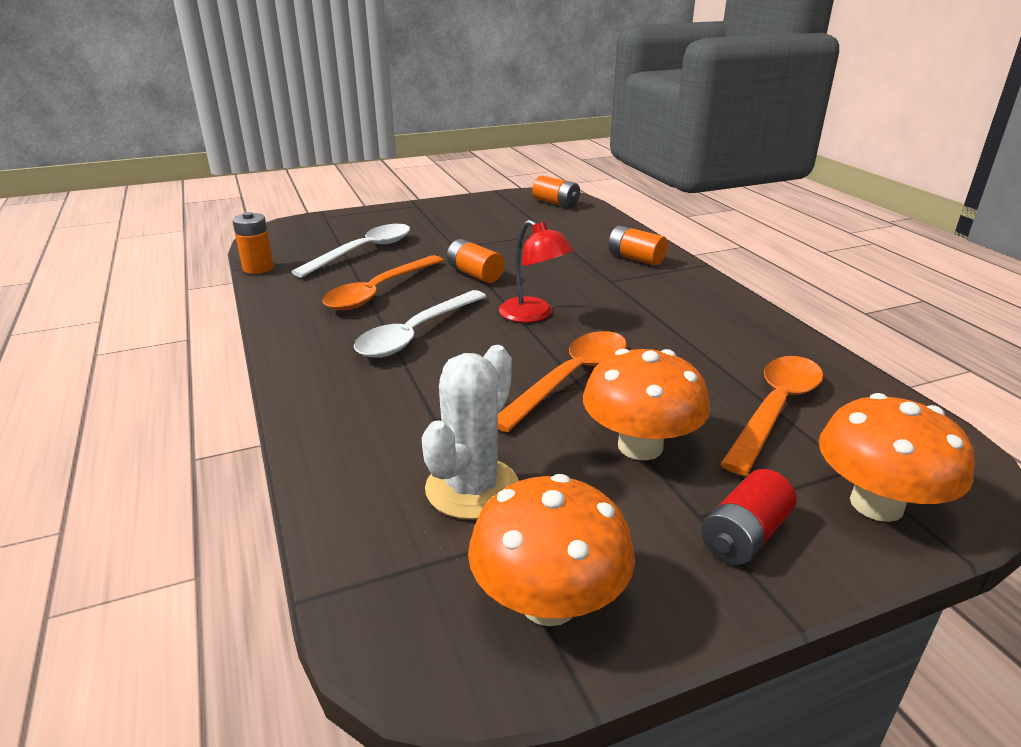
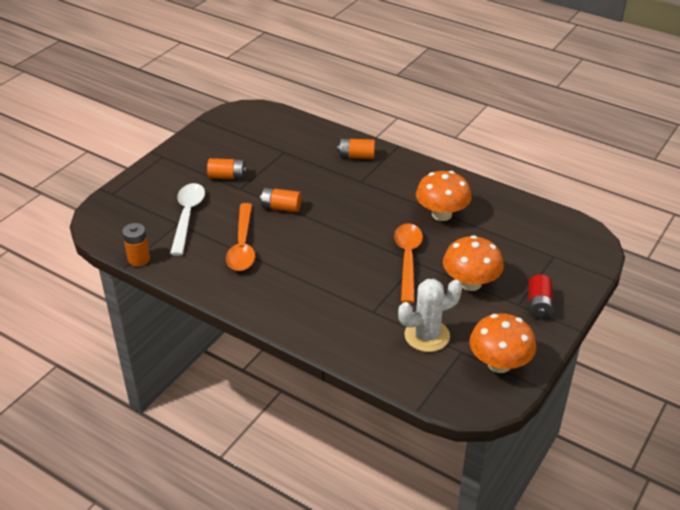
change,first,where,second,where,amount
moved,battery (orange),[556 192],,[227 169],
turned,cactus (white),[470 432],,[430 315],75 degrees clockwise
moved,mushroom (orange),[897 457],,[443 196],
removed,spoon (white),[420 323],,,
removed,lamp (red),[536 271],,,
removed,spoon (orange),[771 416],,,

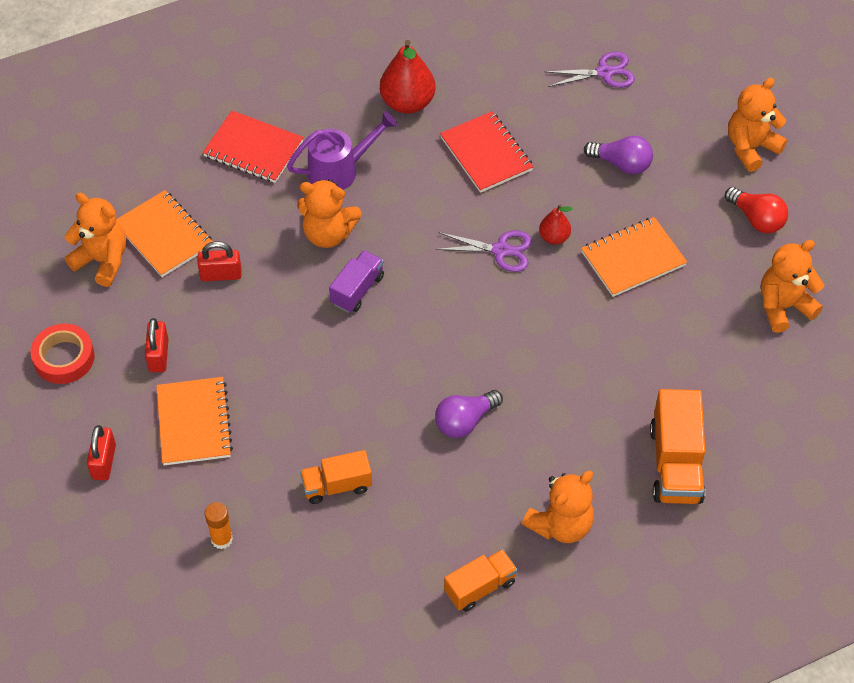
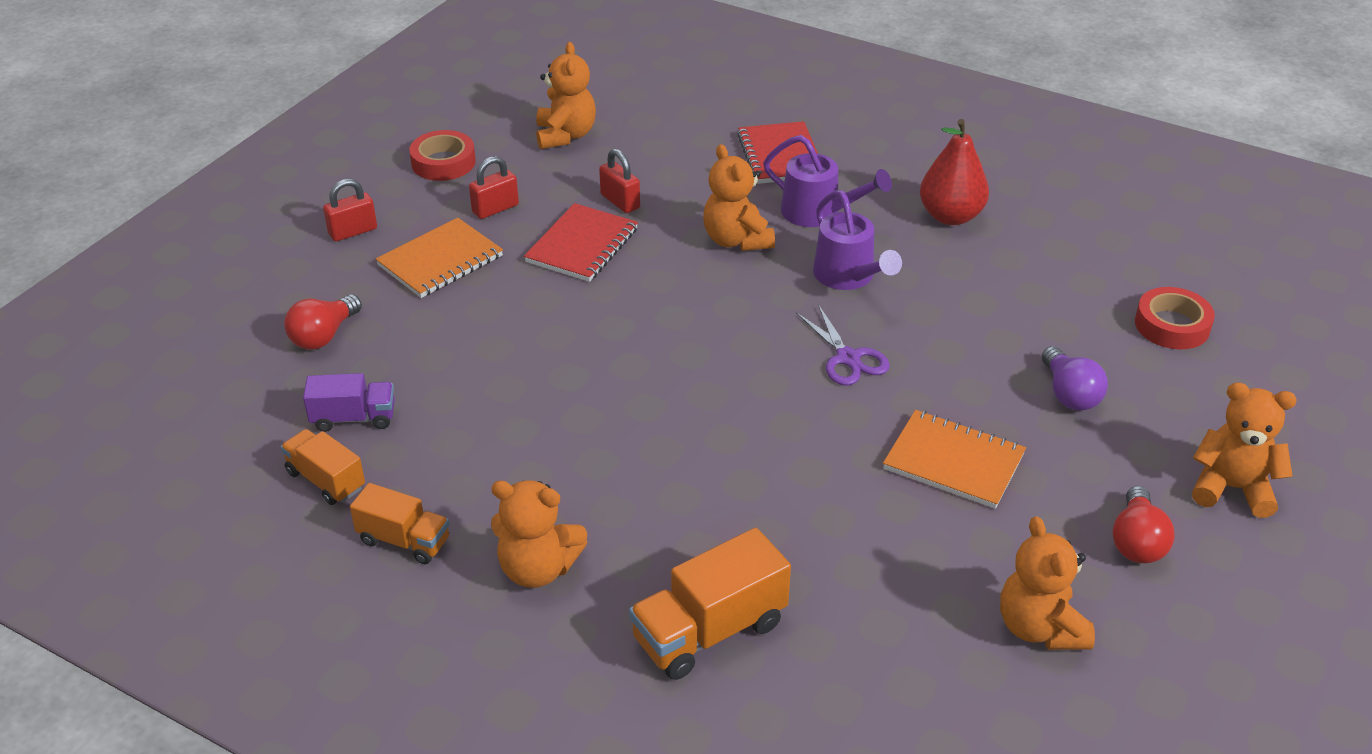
change,first,where,second,where,amount
moved,truck (orange),[336 477],,[322 467],
replaced,glue stick (orange),[219 525],light bulb (red),[323 322],
moved,truck (purple),[356 281],,[349 402],
moved,notebook (red),[486 152],,[581 242],
added,,,watering can (purple),[857 240],
turned,teddy bear (orange),[792 286],,[1047 583],135 degrees counterclockwise
replaced,scissors (purple),[589 69],tape (red),[1175 318],
removed,notebook (orange),[164 233],,,
removed,light bulb (purple),[469 414],,,
removed,pear (red),[556 225],,,

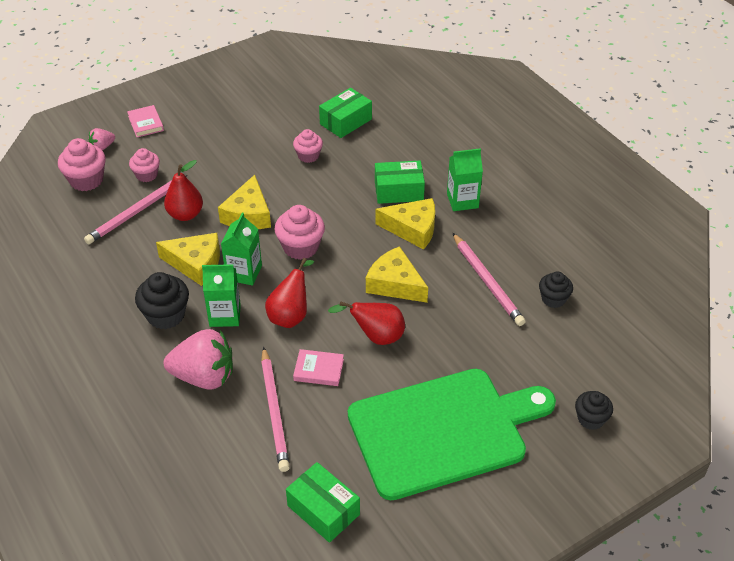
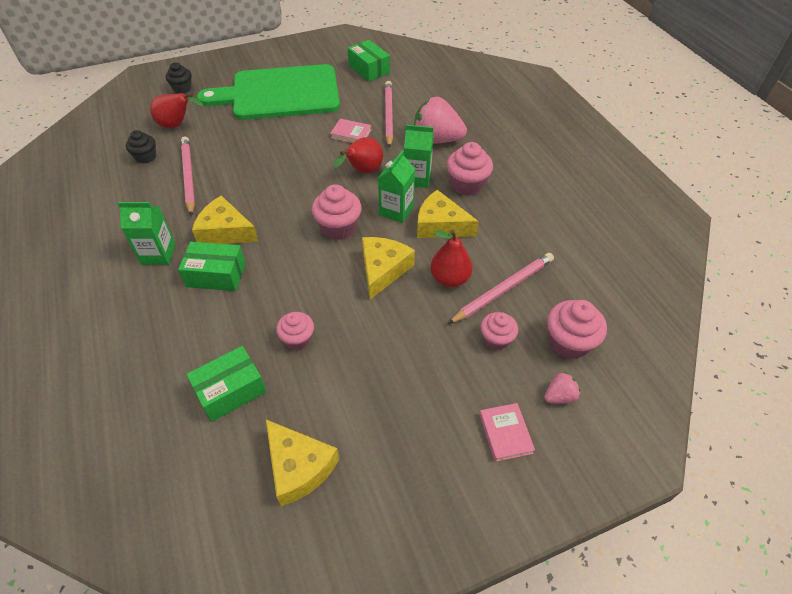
change,first,where,second,where,amount
moved,pear (red),[366 323],,[177 110],
moved,cheese (yellow),[397 274],,[302 463],
recoloured,cupcake (black),[162 300],cupcake (pink),[470 168],

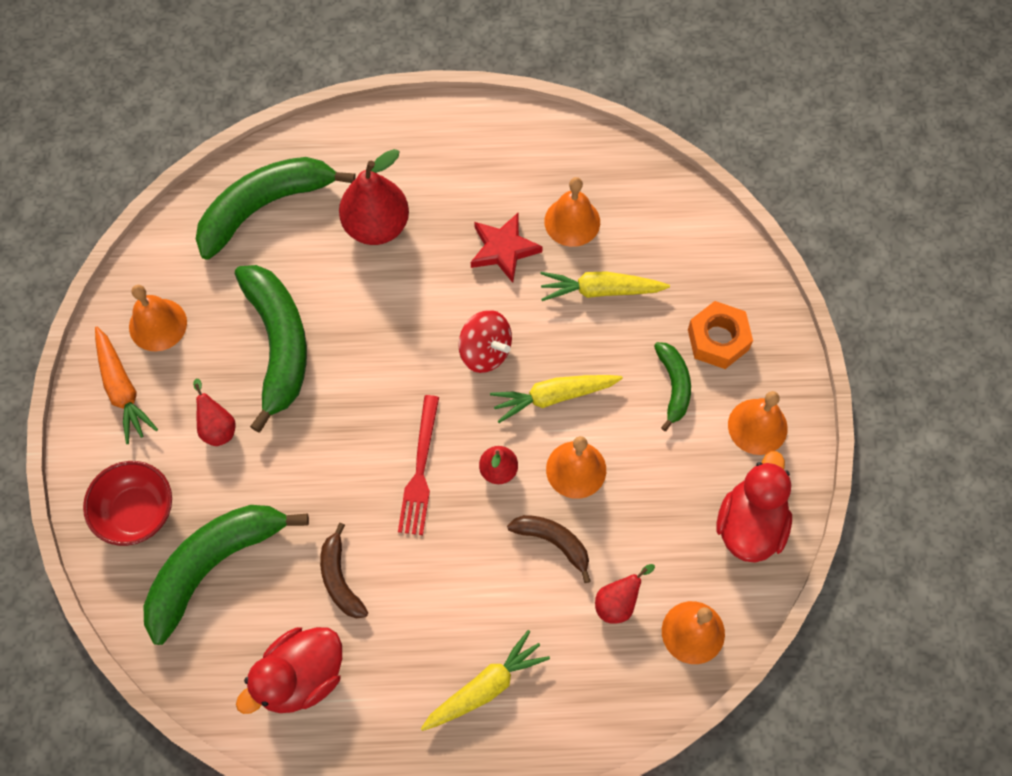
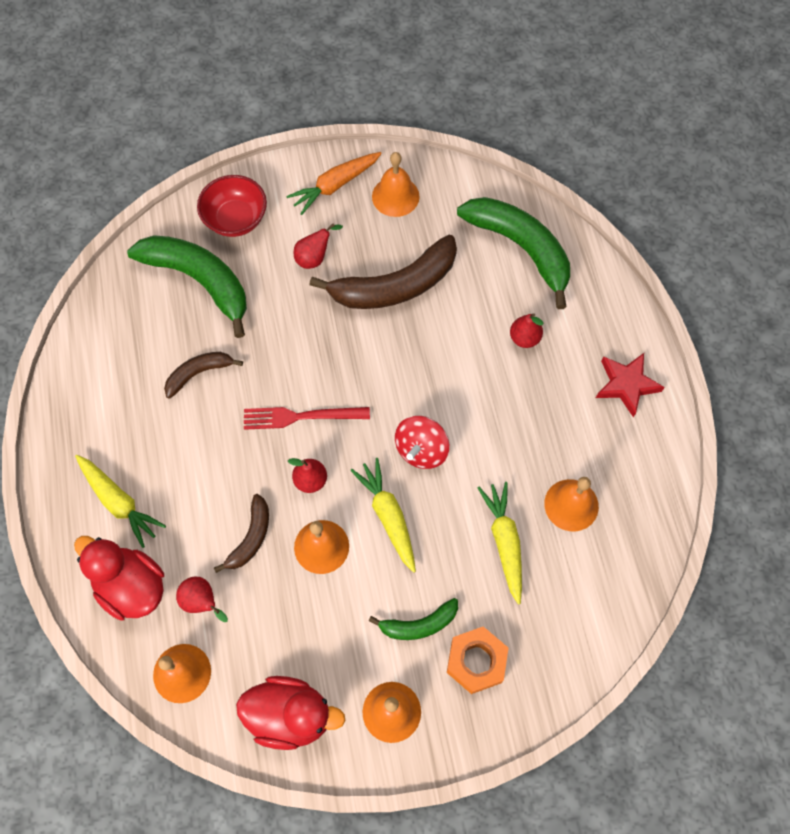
change,first,where,second,where,amount
moved,duck (red),[289 670],,[119 578],
recoloured,banana (green),[271 349],banana (brown),[383 272],
resized,pear (red),[374 197],,[526 330],x0.53
moved,star (red),[507 248],,[630 385],

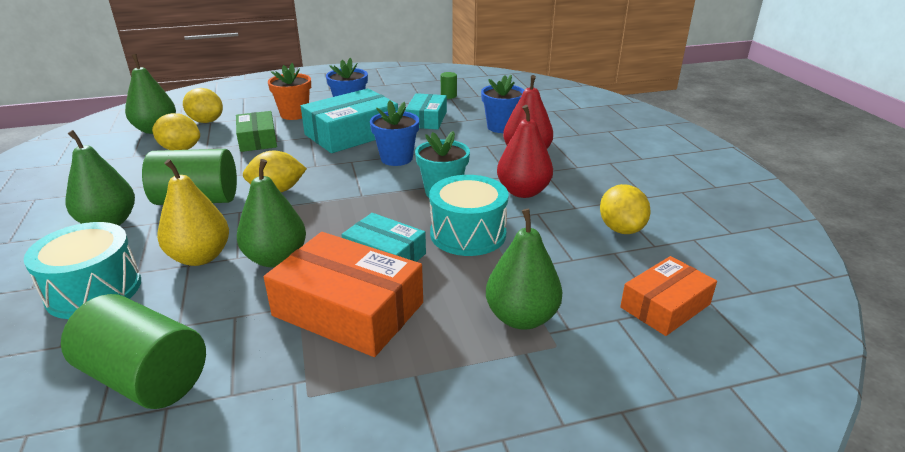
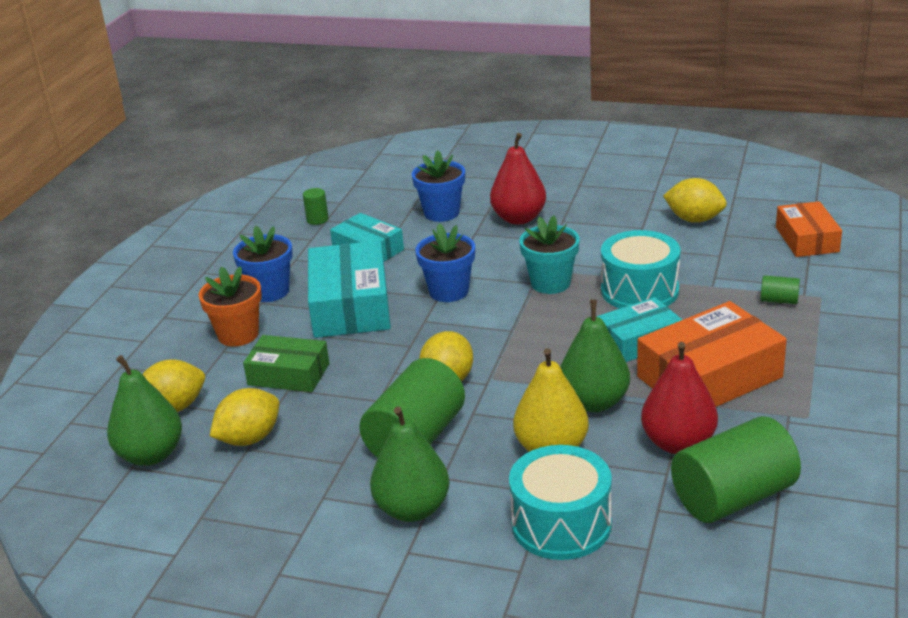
change,first,where,second,where,amount
moved,pear (red),[525 151],,[679 398],
replaced,pear (green),[524 269],cylinder (green),[780 289],

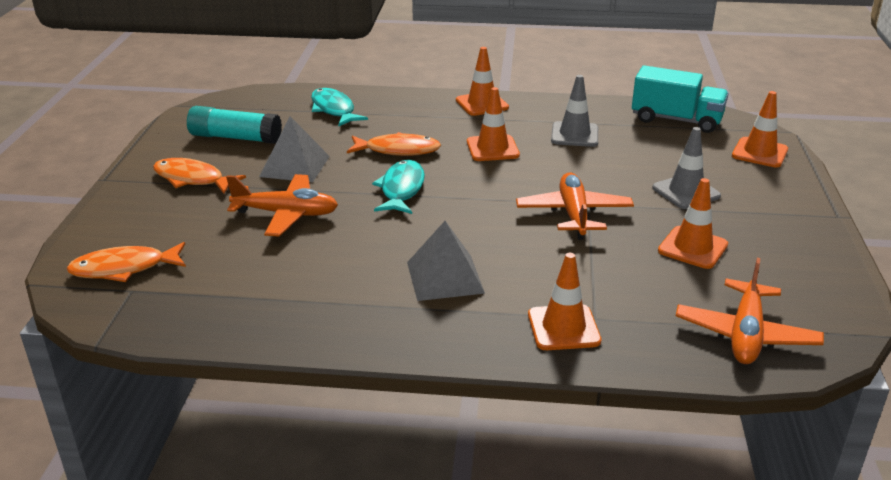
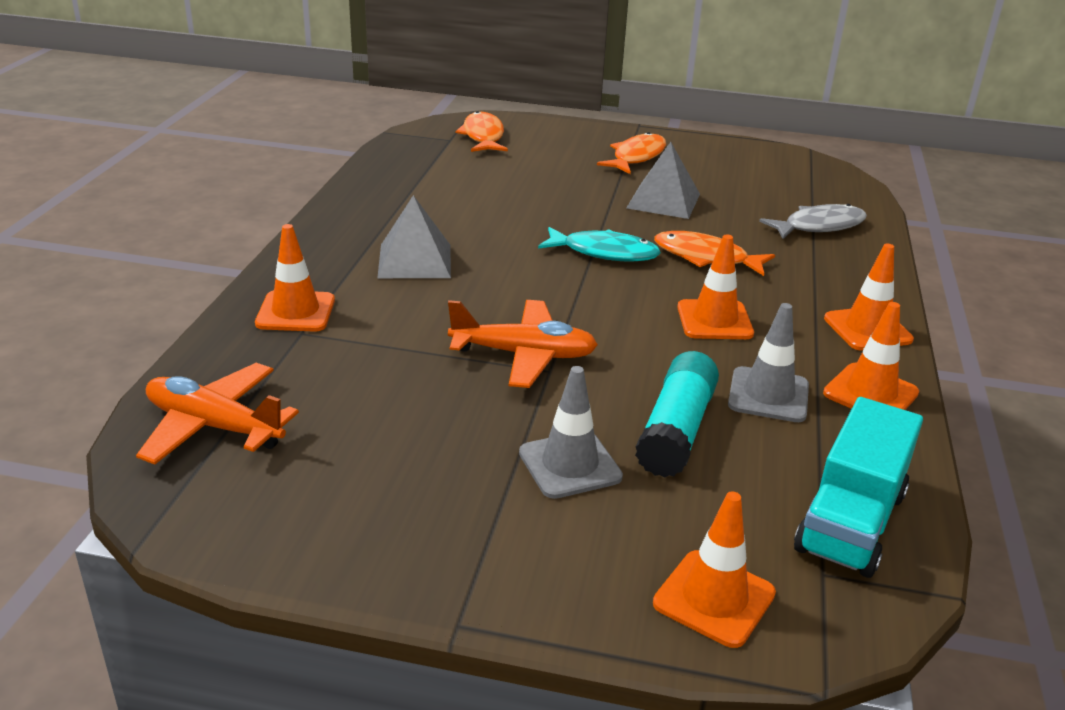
change,first,where,second,where,amount
moved,glue stick (turquoise),[234 125],,[677 414],
turned,fish (orange),[394 144],,[714 253],105 degrees clockwise
recoloured,fish (turquoise),[339 107],fish (grey),[813 221],
moved,traffic cone (orange),[693 223],,[871 356],
removed,plane (orange),[282 205],,,

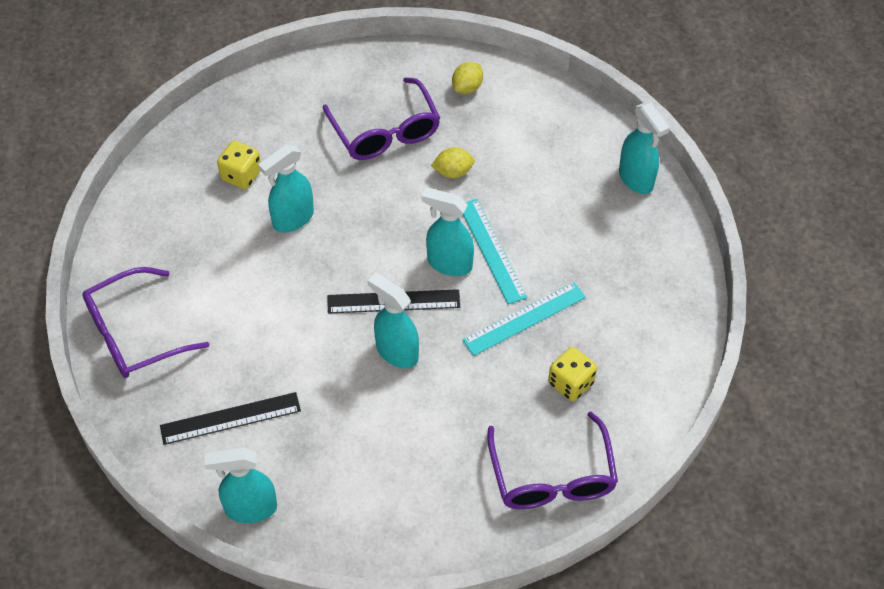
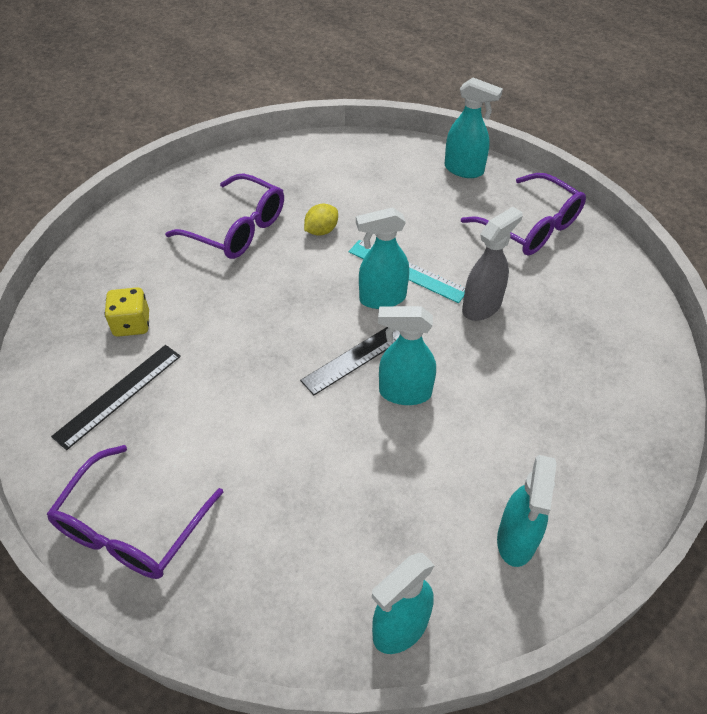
change,first,where,second,where,amount
moved,ruler (black),[230 418],,[116 397],
moved,glasses (purple),[552 460],,[523 214],
replaced,ruler (turquoise),[524 319],spray bottle (grey),[492 264],
moved,spray bottle (turquoise),[286 188],,[527 511],
removed,lemon (yellow),[467 78],,,
removed,dice (yellow),[572 374],,,

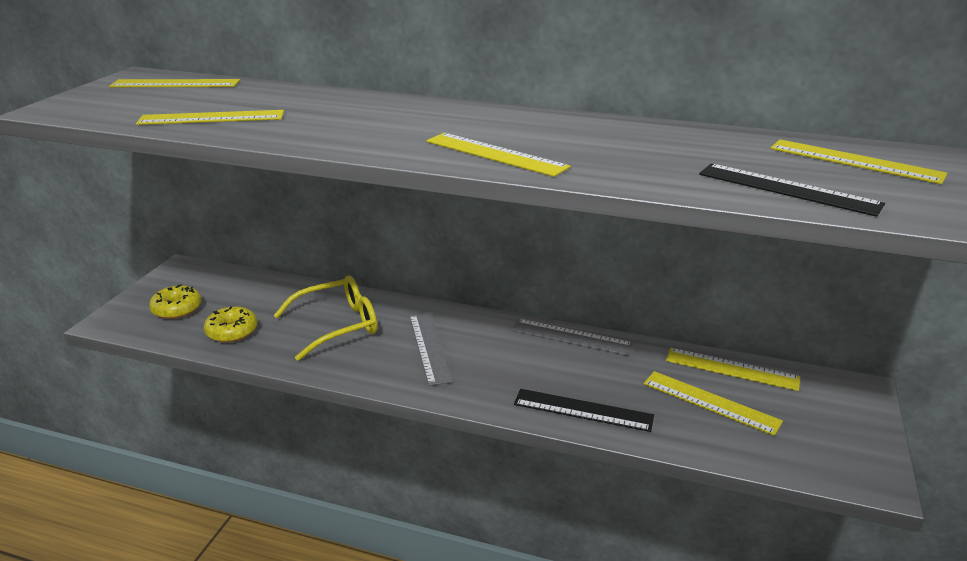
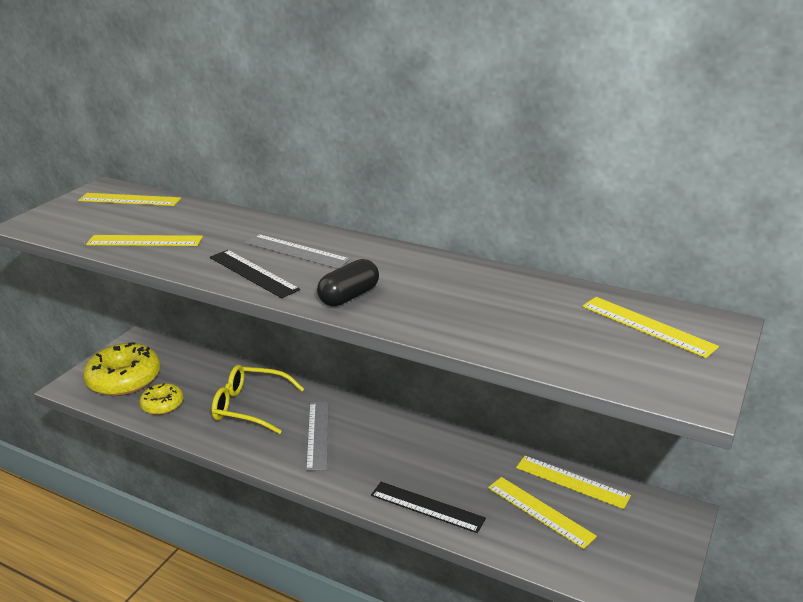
change,first,where,second,where,amount
resized,donut (yellow),[175 302],,[121 369],x1.80
moved,ruler (black),[792 190],,[255 274],
turned,glasses (yellow),[325 318],,[257 399],150 degrees counterclockwise
moved,ruler (grey),[572 337],,[297 251],
replaced,ruler (yellow),[498 155],capsule (black),[348 282],

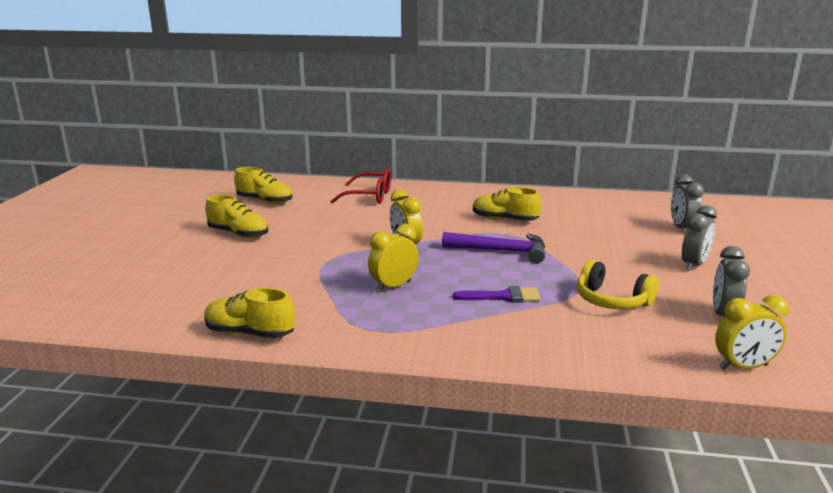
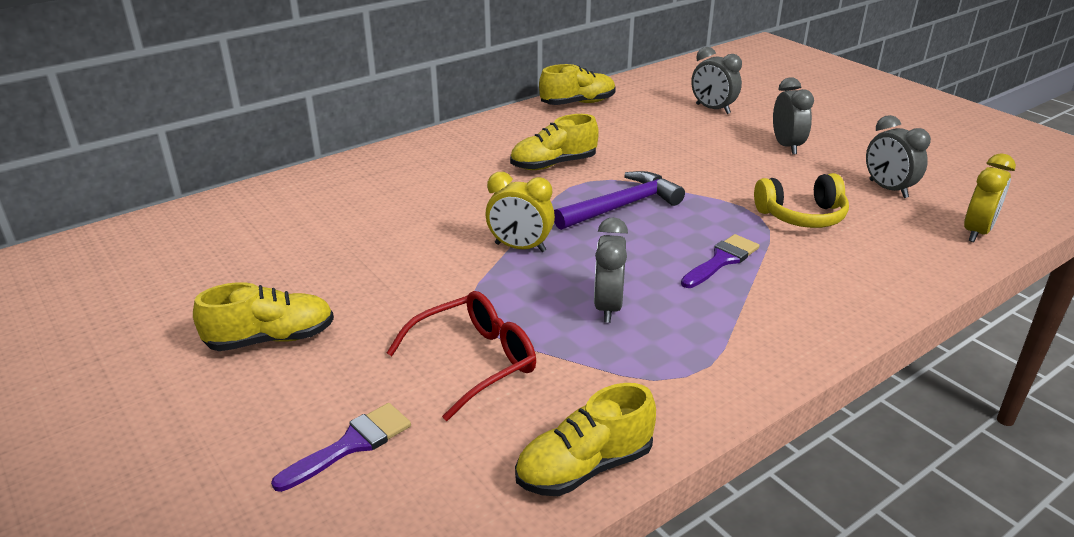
change,first,where,second,where,amount
added,,,brush (purple),[341 447],
moved,glasses (red),[360 186],,[461 356],
moved,shoe (yellow),[263 185],,[577 84],
recoloured,clock (yellow),[393 258],clock (grey),[611 270],

